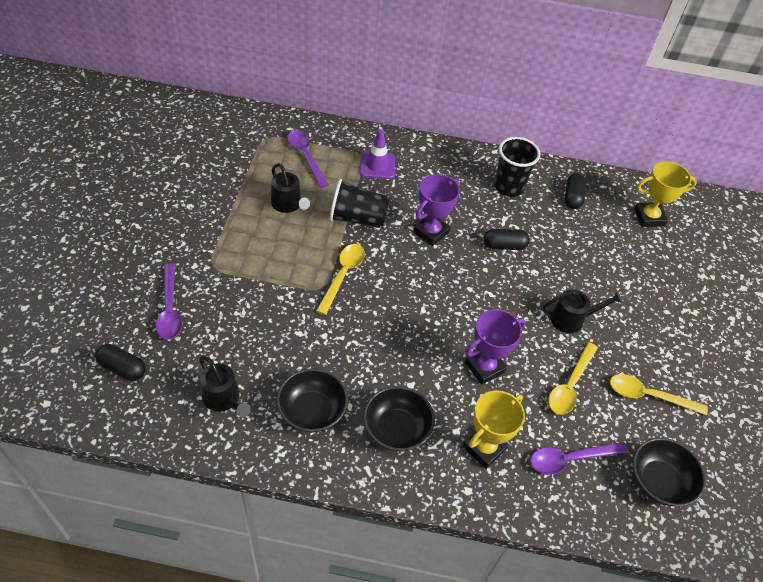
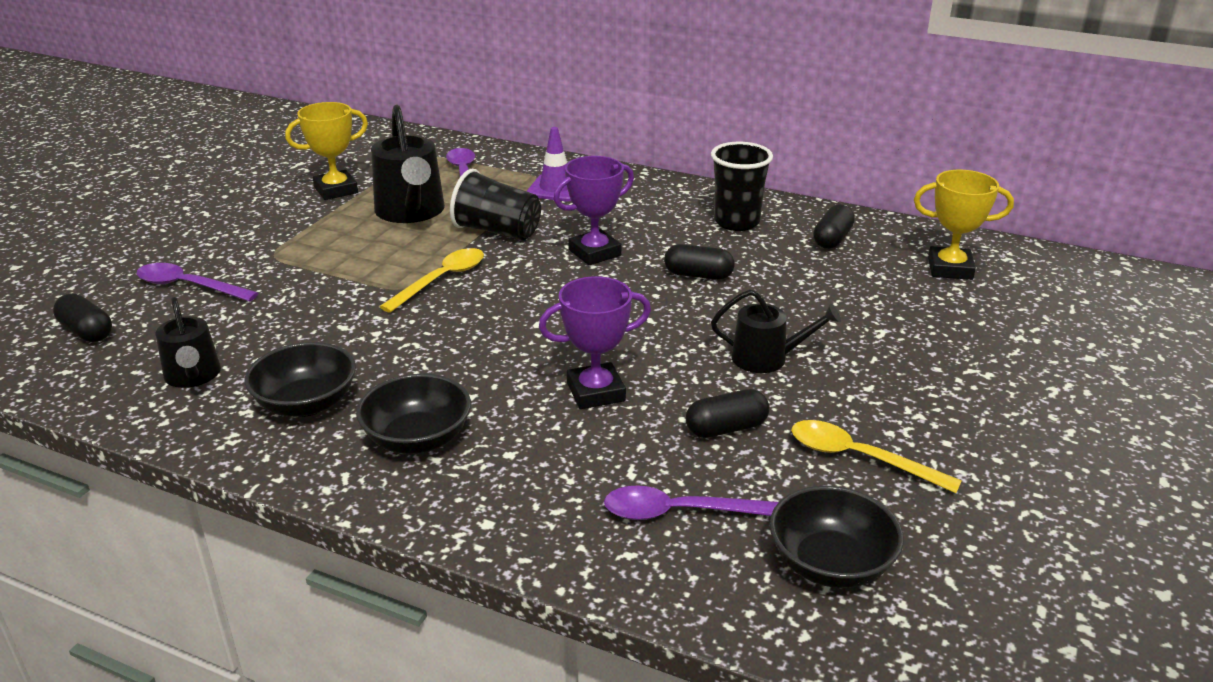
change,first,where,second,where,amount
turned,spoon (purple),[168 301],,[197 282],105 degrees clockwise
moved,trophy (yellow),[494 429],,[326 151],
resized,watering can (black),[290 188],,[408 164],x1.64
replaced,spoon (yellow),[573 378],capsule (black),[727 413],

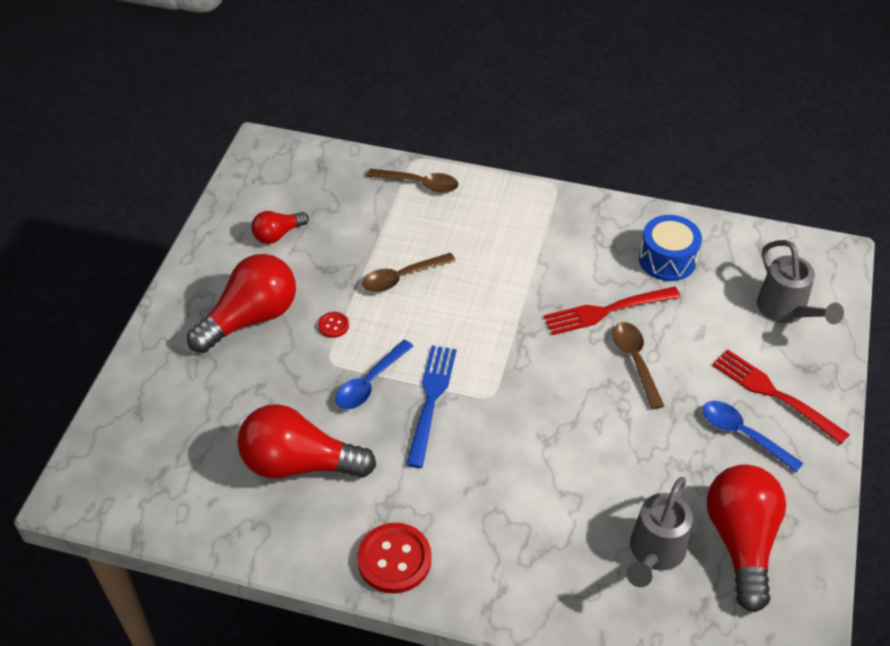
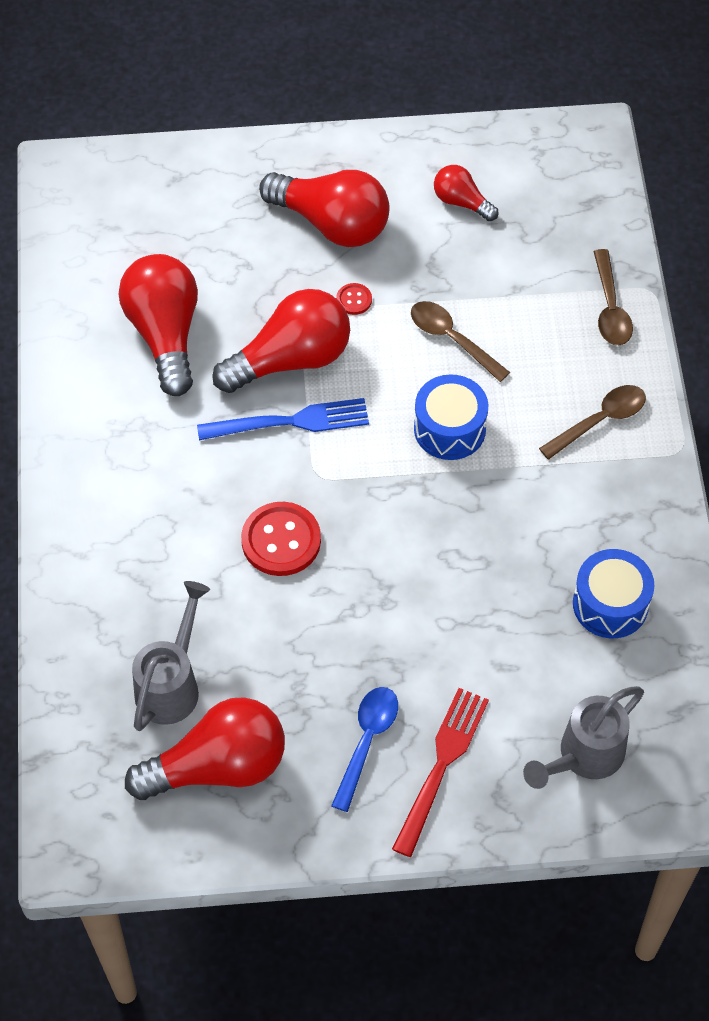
change,first,where,second,where,amount
turned,watering can (grey),[659 532],,[171 656],105 degrees clockwise
replaced,spoon (blue),[374 375],light bulb (red),[281 341],
moved,button (red),[394 558],,[281 539],
added,,,drum (blue),[451 417],
moved,spoon (brown),[638 365],,[592 422],
removed,fork (red),[612 311],,,

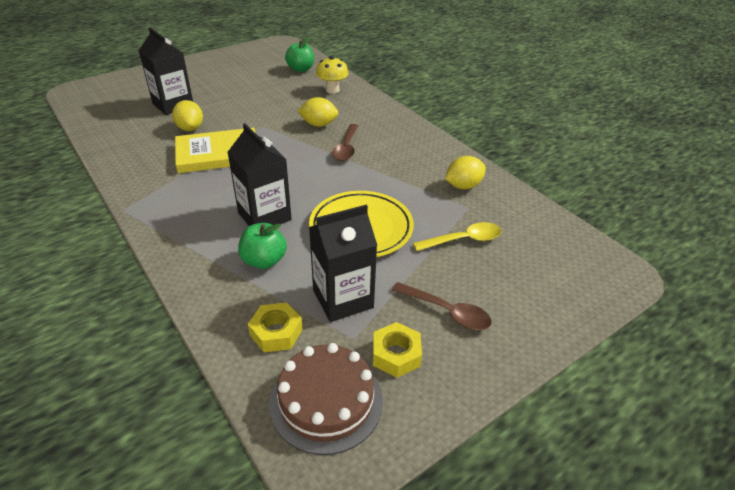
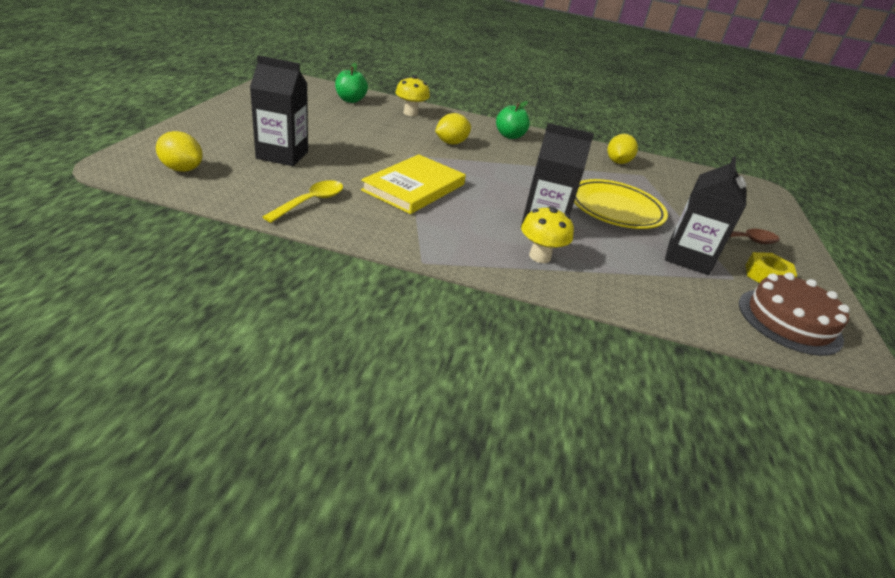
change,first,where,second,where,amount
moved,lemon (yellow),[187 115],,[179 151],
moved,spoon (yellow),[457 236],,[303 201],
moved,apple (green),[262 246],,[513 120],
added,,,mushroom (yellow),[547 234],
removed,nut (yellow),[275 327],,,
removed,spoon (brown),[345 142],,,

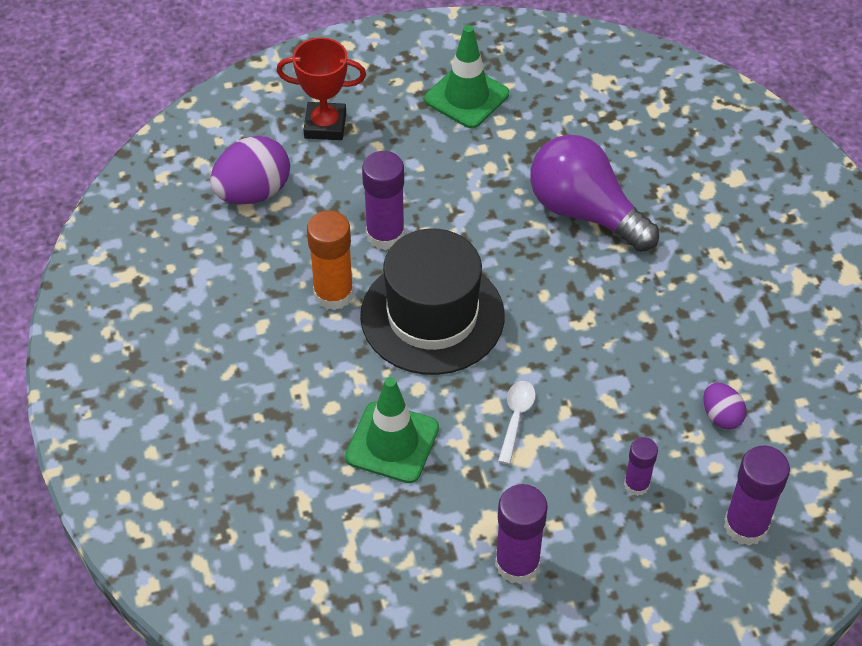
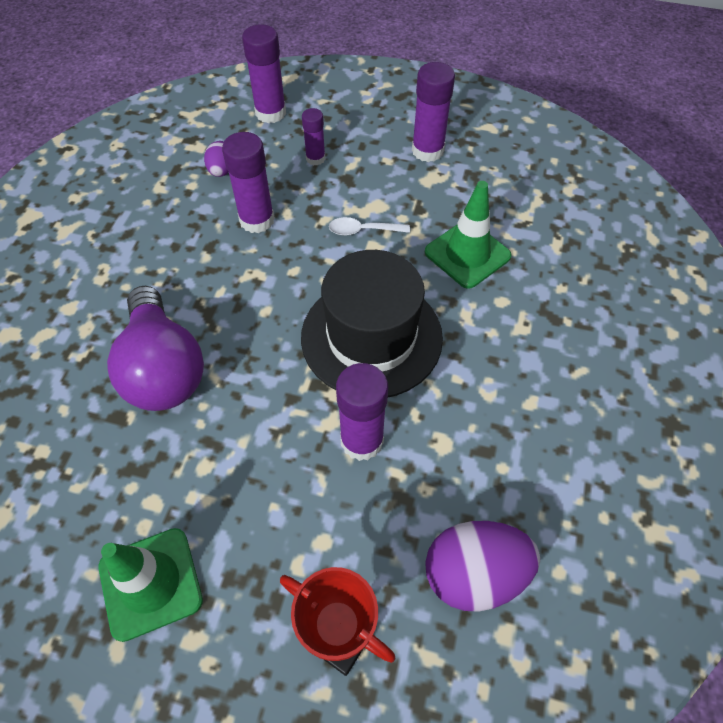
change,first,where,second,where,amount
added,,,glue stick (purple),[248 182],
turned,spoon (white),[517 422],,[369 226],45 degrees clockwise
removed,glue stick (orange),[330 260],,,

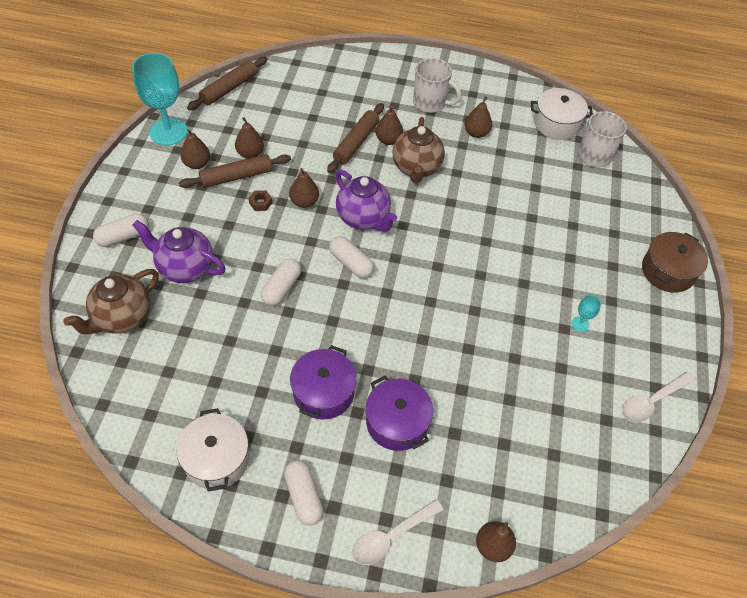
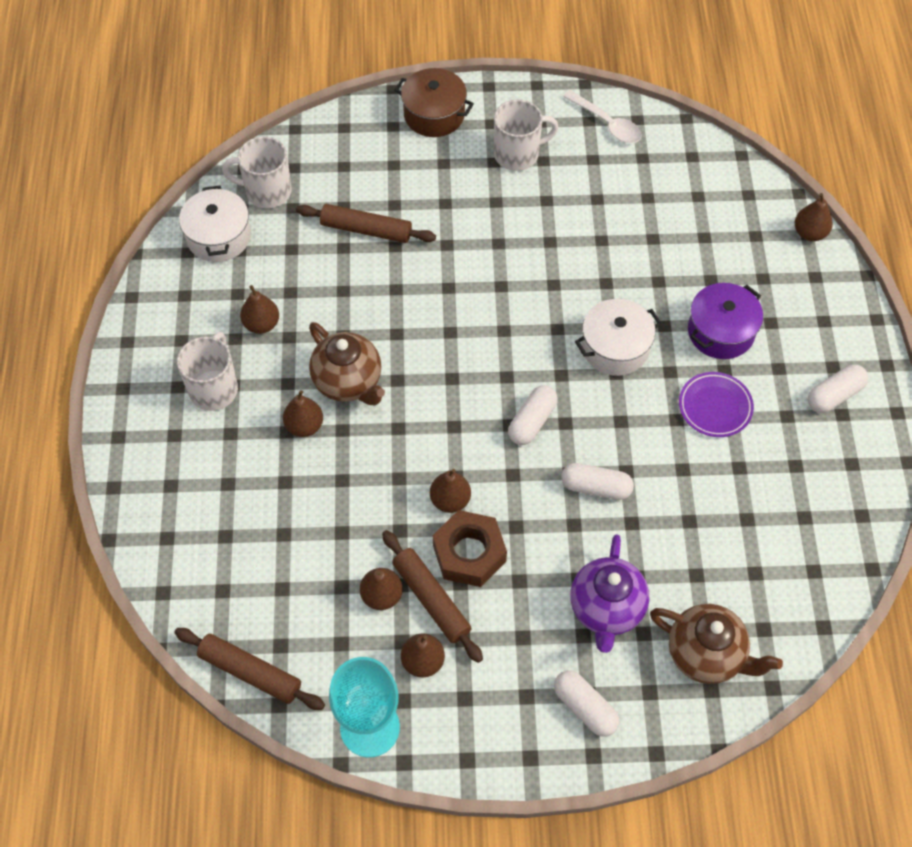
change,first,where,second,where,amount
moved,rolling pin (brown),[355 138],,[366 223],
turned,teapot (brown),[418 150],,[347 363],60 degrees clockwise
resized,nut (brown),[260 200],,[470 548],x2.31
added,,,mug (white),[526 135],
moved,pot (white),[213 450],,[618 337],
replaced,pot (purple),[323 382],plate (purple),[716 404],
removed,teapot (purple),[366 201],,,
removed,spoon (white),[398 532],,,
removed,goblet (turquoise),[586 313],,,

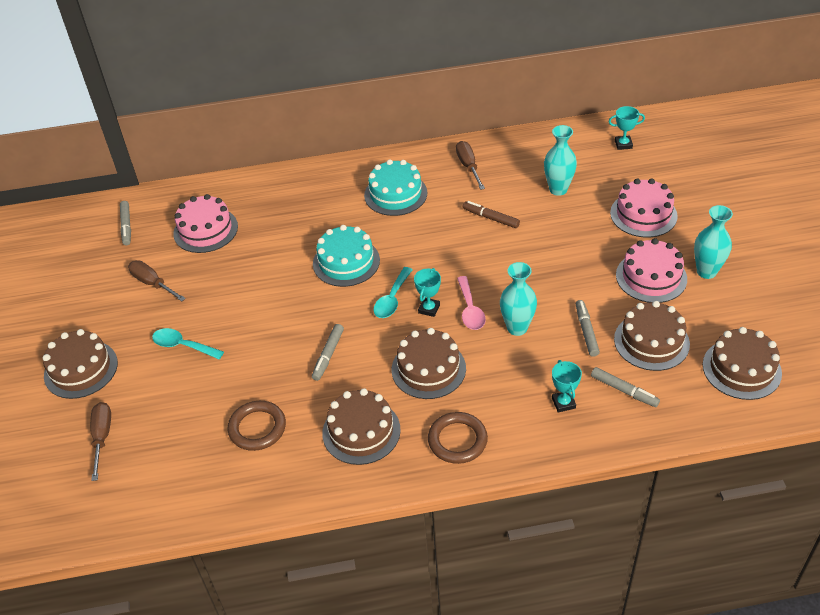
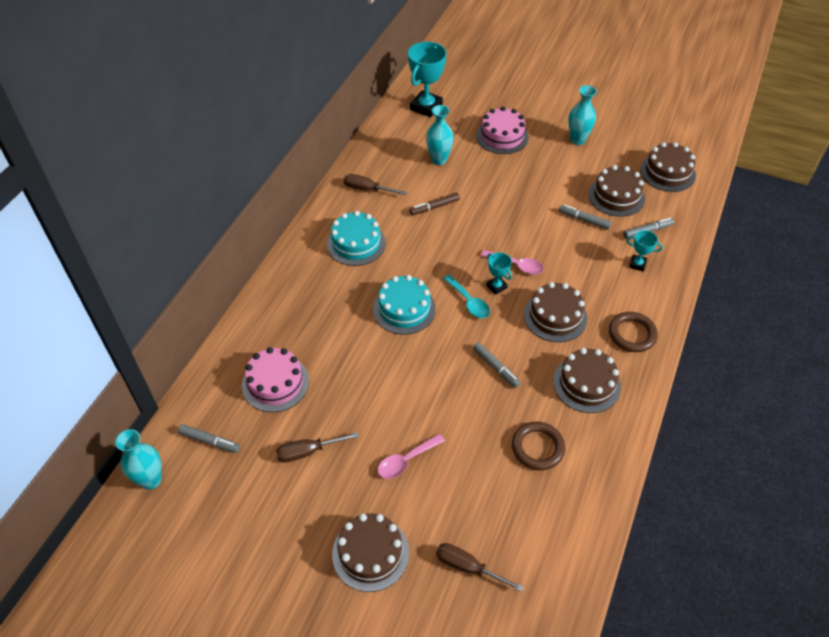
change,first,where,second,where,amount
moved,vase (turquoise),[518 299],,[138 459],
recoloured,spoon (turquoise),[188 343],spoon (pink),[411 456],
resized,trophy (turquoise),[626 128],,[427 79],x1.95
removed,cake (pink),[651 270],,,

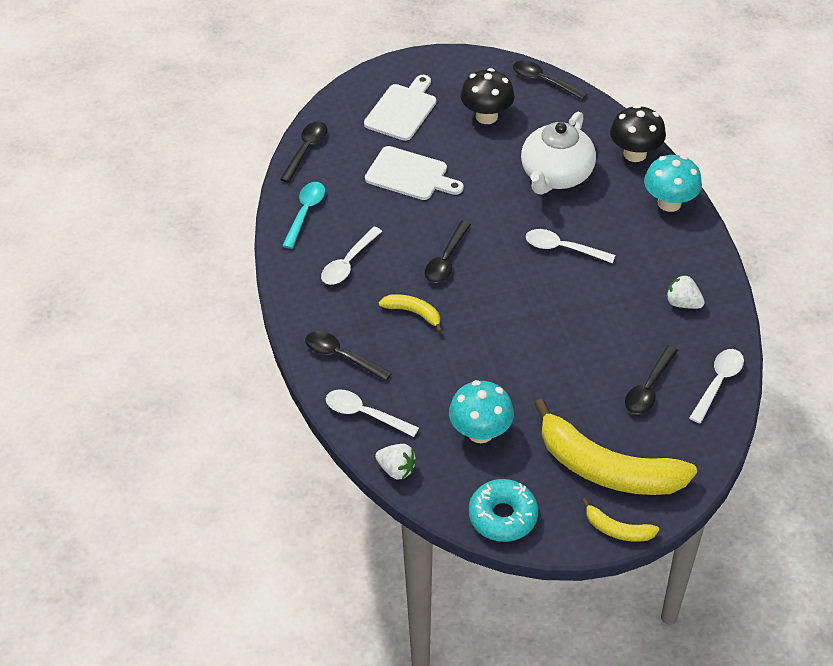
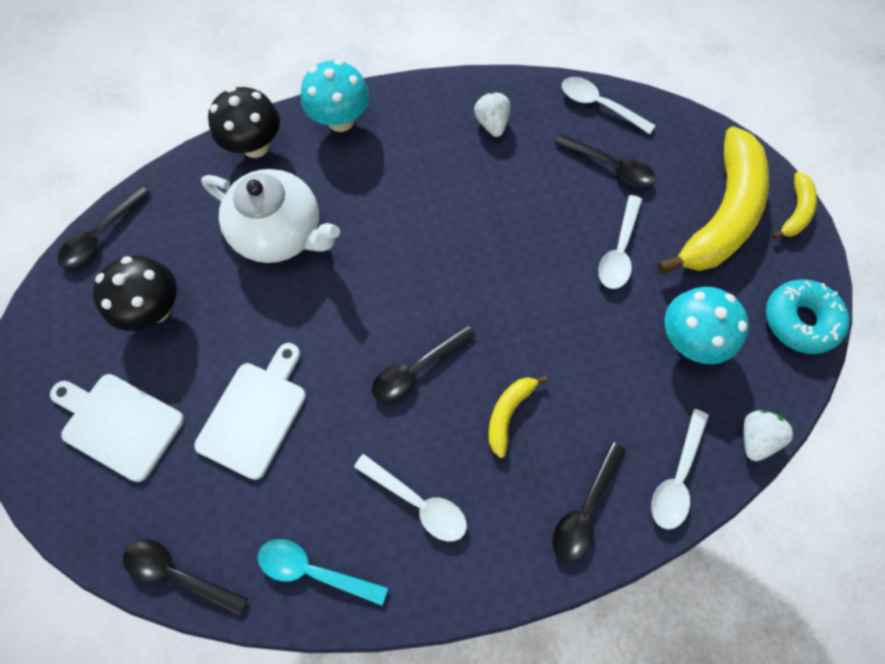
change,first,where,second,where,amount
turned,spoon (black),[448 252],,[424 364],120 degrees clockwise
turned,strawberry (white),[685 292],,[492 114],135 degrees clockwise
moved,spoon (white),[570 246],,[620 242],

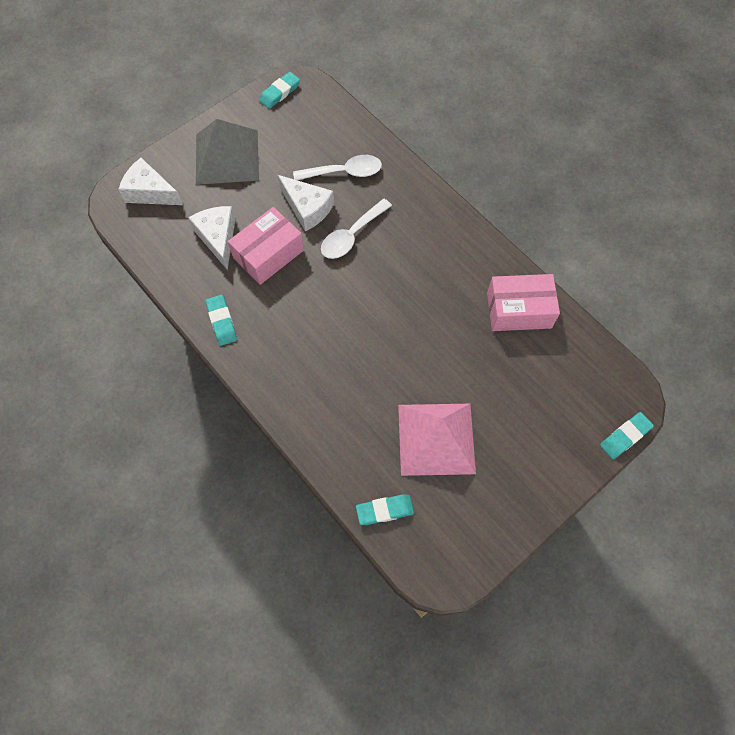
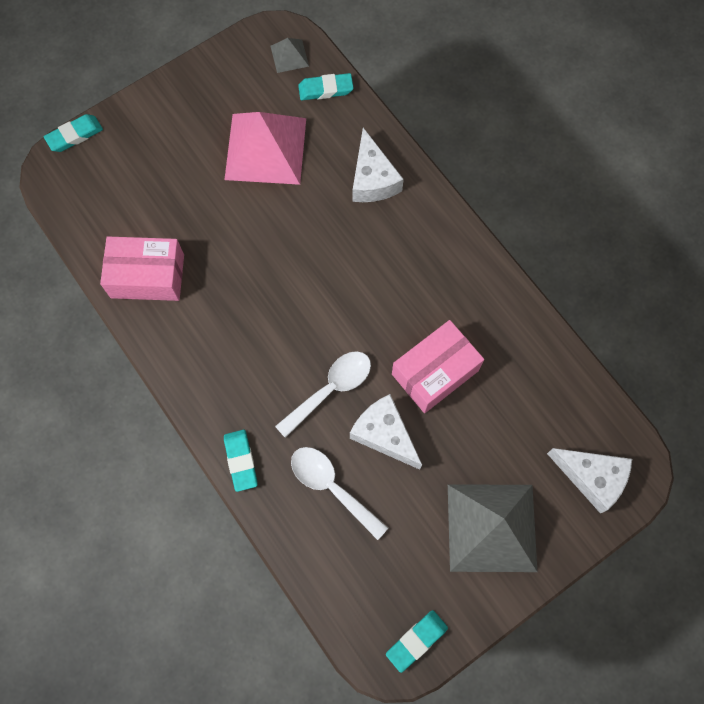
change,first,where,second,where,amount
moved,eraser (turquoise),[221 320],,[241 461],
added,,,pyramid (grey),[290 55],
turned,spoon (white),[337 167],,[339 493],45 degrees clockwise
moved,cheese (white),[211 238],,[378 165],

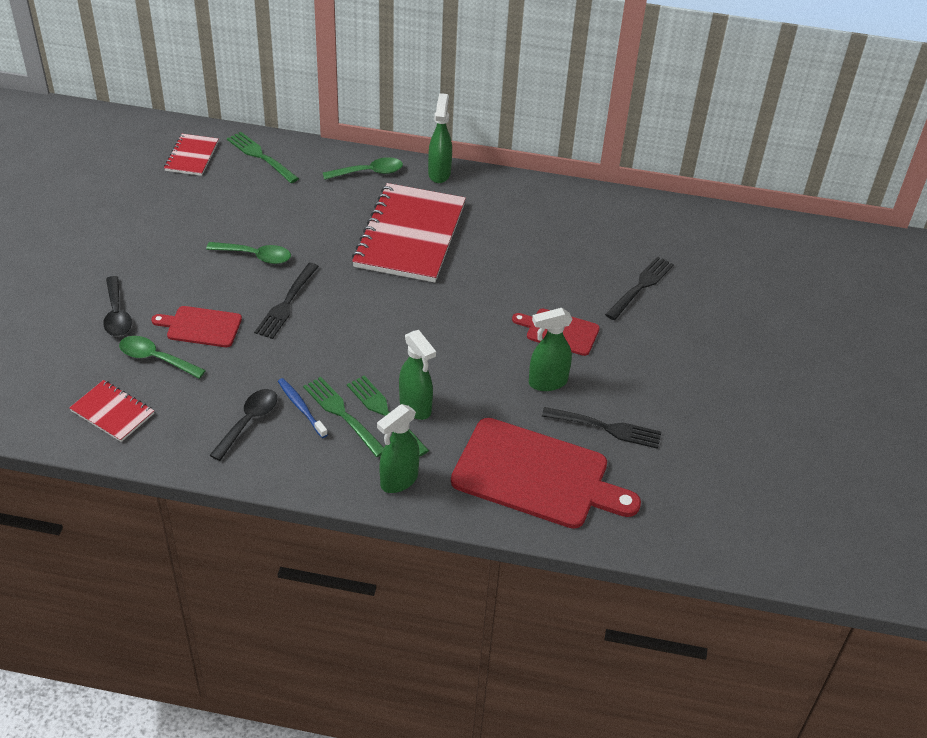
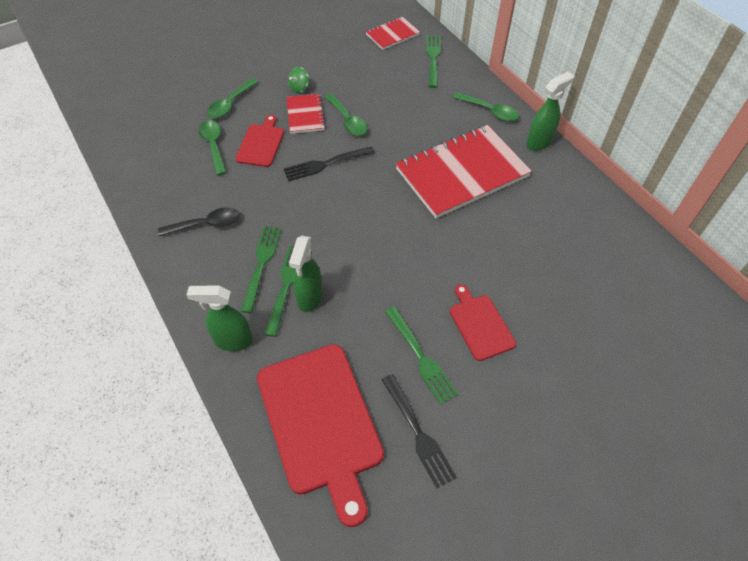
change,first,where,second,where,amount
recoloured,spoon (black),[117 306],spoon (green),[232 98],
turned,cutting board (red),[196 326],,[259 141],45 degrees clockwise
moved,notebook (red),[111 411],,[306 114],
added,,,spinning top (green),[298 80],
replaced,spray bottle (green),[550 349],fork (green),[421 356],
removed,toothbrush (blue),[303 408],,,
removed,fork (black),[639 288],,,

